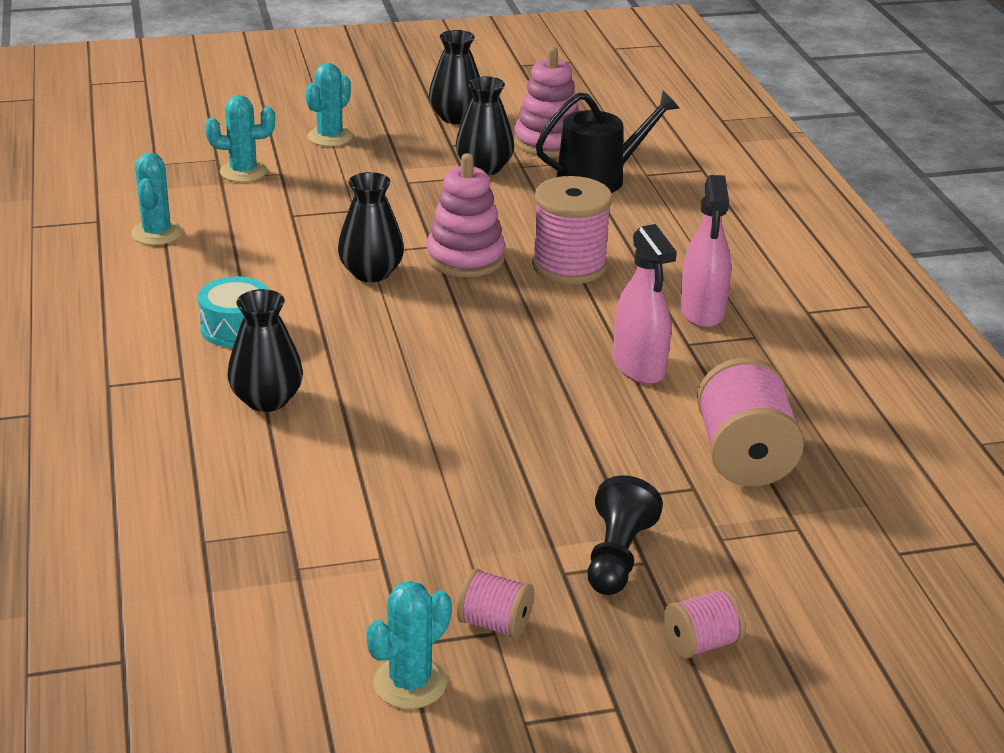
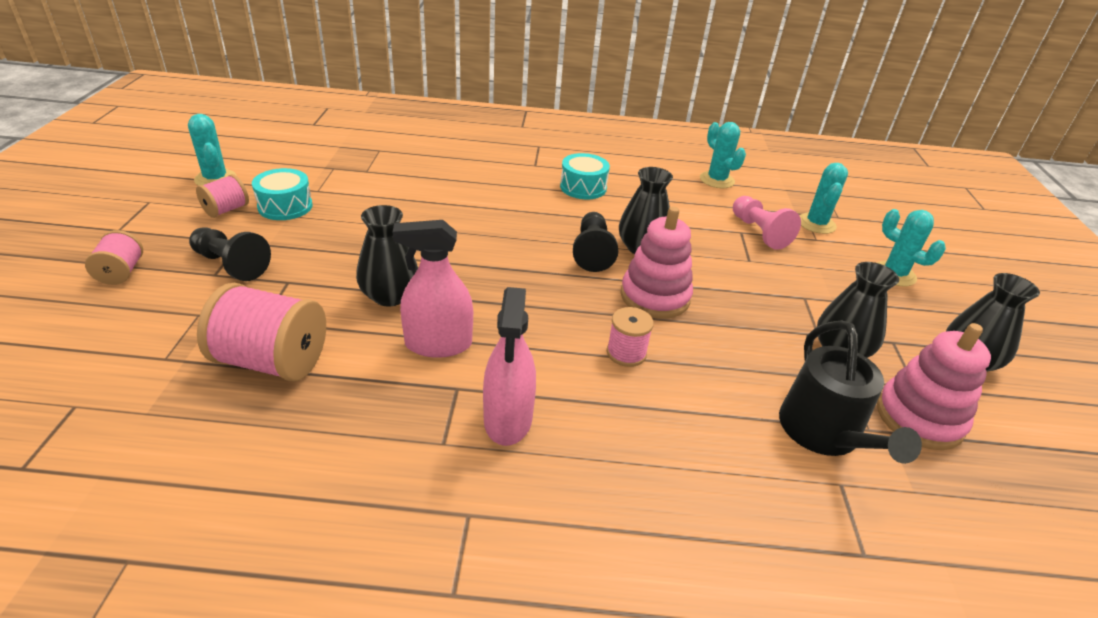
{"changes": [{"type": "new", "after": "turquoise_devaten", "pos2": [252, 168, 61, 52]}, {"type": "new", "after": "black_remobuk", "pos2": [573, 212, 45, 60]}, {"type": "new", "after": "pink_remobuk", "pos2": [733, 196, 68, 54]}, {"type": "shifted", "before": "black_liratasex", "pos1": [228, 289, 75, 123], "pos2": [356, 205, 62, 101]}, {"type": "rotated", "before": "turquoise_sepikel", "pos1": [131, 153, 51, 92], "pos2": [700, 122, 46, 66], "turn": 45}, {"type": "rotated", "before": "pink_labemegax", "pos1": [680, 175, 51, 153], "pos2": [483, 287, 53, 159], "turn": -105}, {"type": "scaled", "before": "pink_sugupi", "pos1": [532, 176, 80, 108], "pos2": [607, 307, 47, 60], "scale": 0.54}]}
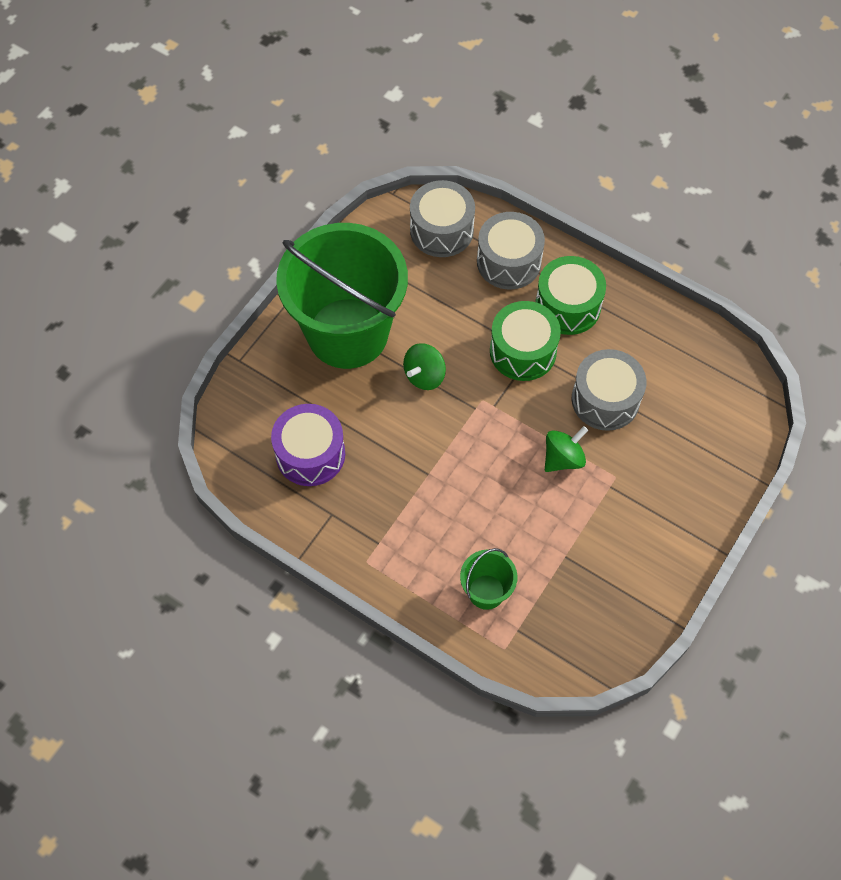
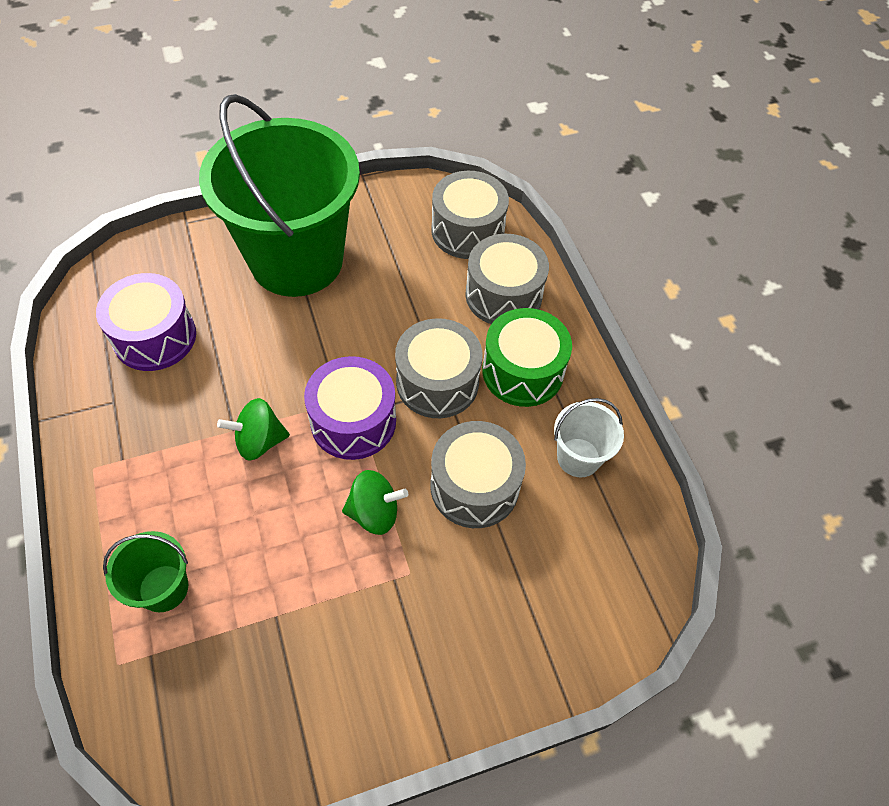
{"changes": [{"type": "new", "after": "purple_devaten", "pos2": [304, 356, 92, 104]}, {"type": "new", "after": "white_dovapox", "pos2": [554, 398, 70, 79]}, {"type": "shifted", "before": "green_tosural", "pos1": [403, 343, 43, 47], "pos2": [217, 398, 73, 63]}, {"type": "repainted", "before": "green_devaten", "after": "grey_devaten", "pos1": [490, 301, 71, 80], "pos2": [395, 318, 87, 100]}]}
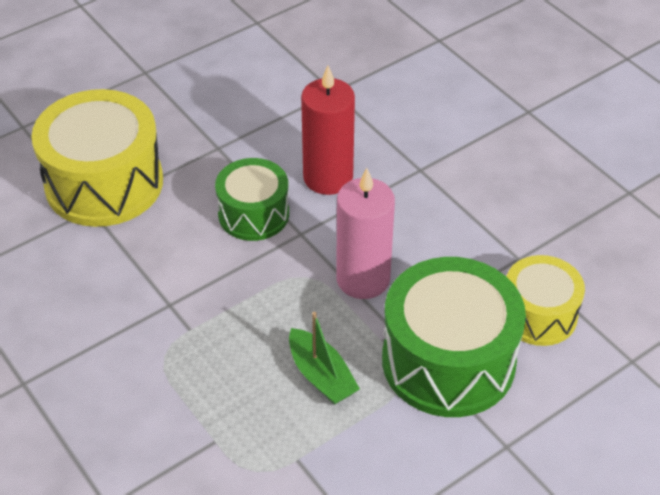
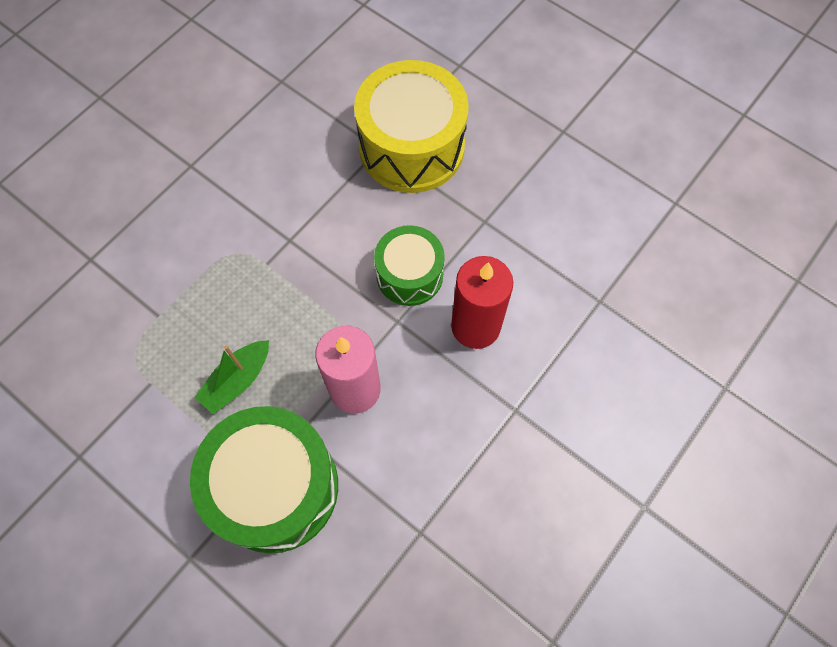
{"changes": [{"type": "gone", "before": "yellow_devaten", "pos1": [506, 255, 79, 91]}]}
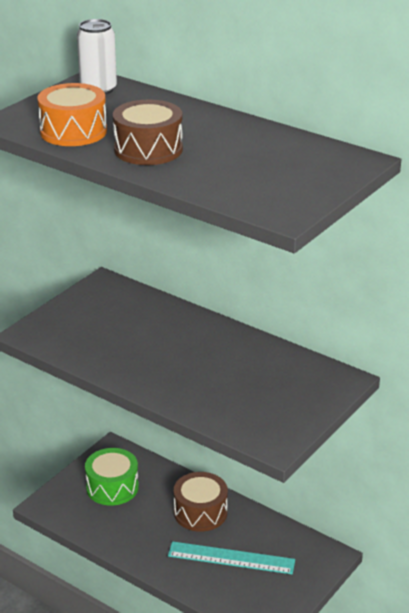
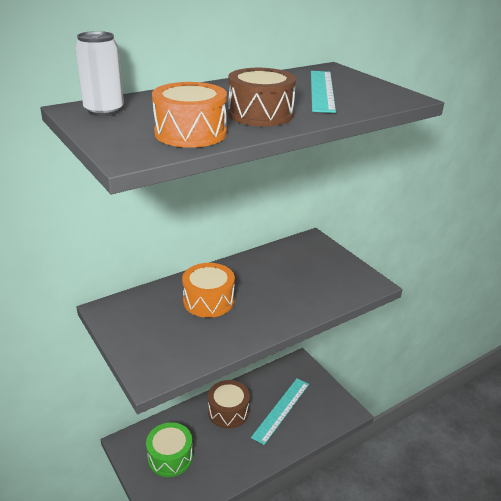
{"changes": [{"type": "new", "after": "orange_devaten", "pos2": [182, 263, 53, 55]}, {"type": "new", "after": "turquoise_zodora", "pos2": [311, 71, 25, 42]}]}
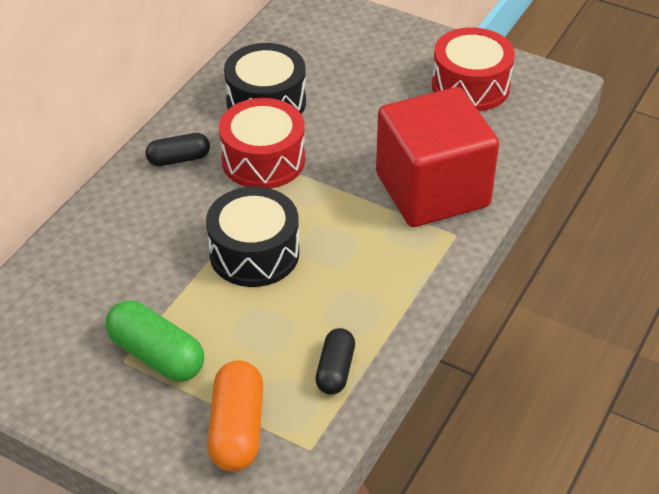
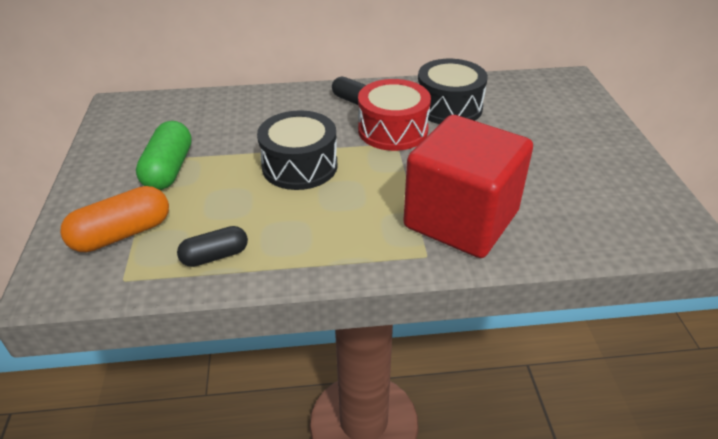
{"changes": [{"type": "gone", "before": "red_devaten", "pos1": [432, 27, 83, 84]}]}
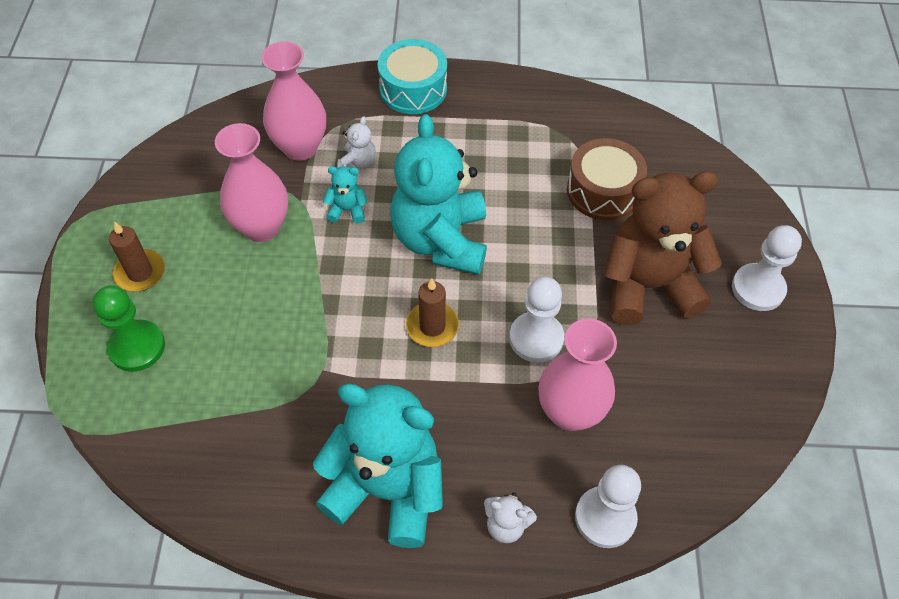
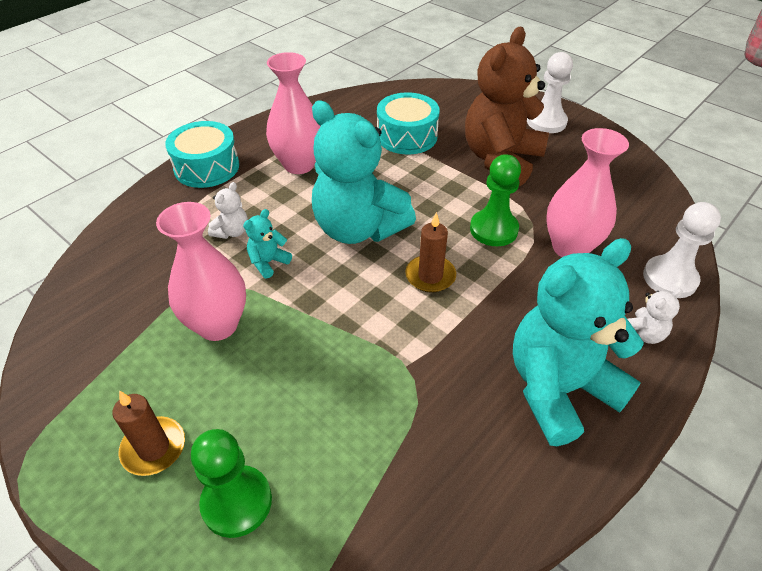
{"changes": [{"type": "shifted", "before": "pink_liratasex", "pos1": [261, 41, 65, 120], "pos2": [266, 52, 54, 122]}, {"type": "repainted", "before": "white_remobuk", "after": "green_remobuk", "pos1": [509, 277, 55, 86], "pos2": [470, 154, 51, 92]}, {"type": "repainted", "before": "brown_devaten", "after": "turquoise_devaten", "pos1": [567, 138, 80, 82], "pos2": [377, 92, 63, 62]}, {"type": "rotated", "before": "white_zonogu", "pos1": [338, 116, 38, 53], "pos2": [208, 182, 40, 57], "turn": 60}]}
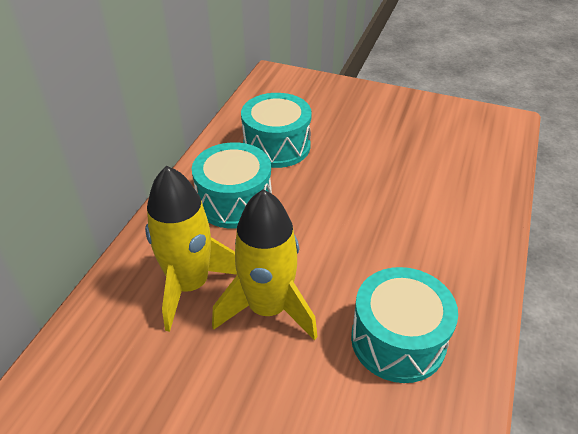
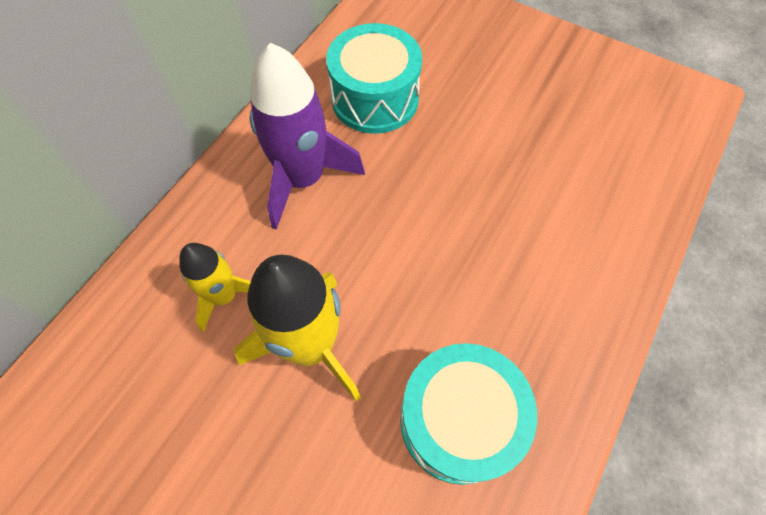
{"changes": [{"type": "swapped", "before": "turquoise_devaten", "after": "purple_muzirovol", "pos1": [192, 142, 80, 87], "pos2": [250, 43, 115, 187]}, {"type": "scaled", "before": "yellow_muzirovol", "pos1": [145, 166, 92, 166], "pos2": [179, 243, 72, 89], "scale": 0.59}]}
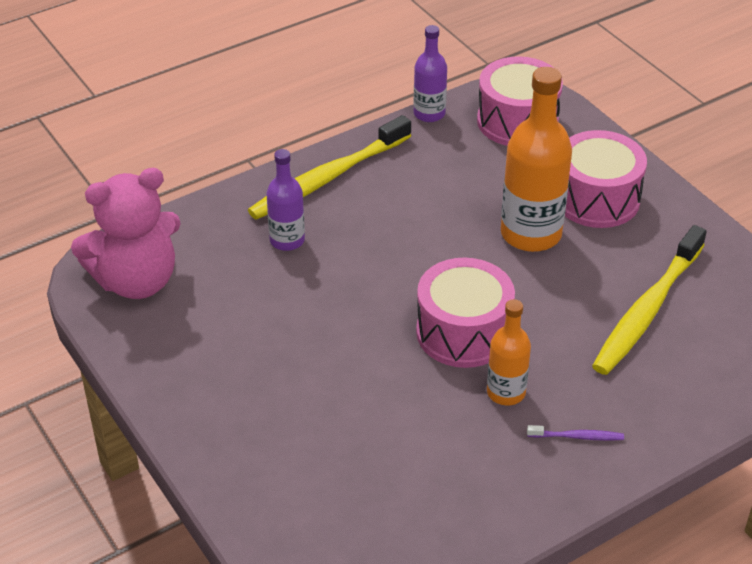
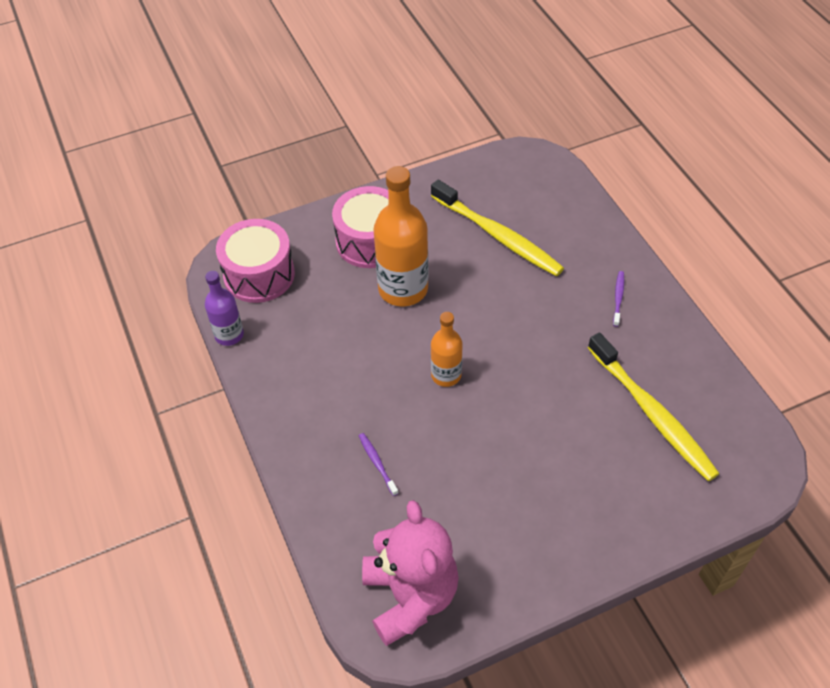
{"changes": [{"type": "gone", "before": "pink_devaten", "pos1": [416, 258, 99, 110]}, {"type": "shifted", "before": "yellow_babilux", "pos1": [248, 115, 163, 105], "pos2": [588, 332, 132, 149]}, {"type": "shifted", "before": "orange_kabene", "pos1": [487, 299, 44, 106], "pos2": [431, 312, 32, 75]}, {"type": "swapped", "before": "purple_kabene", "after": "purple_babilux", "pos1": [266, 149, 39, 102], "pos2": [359, 433, 39, 63]}]}
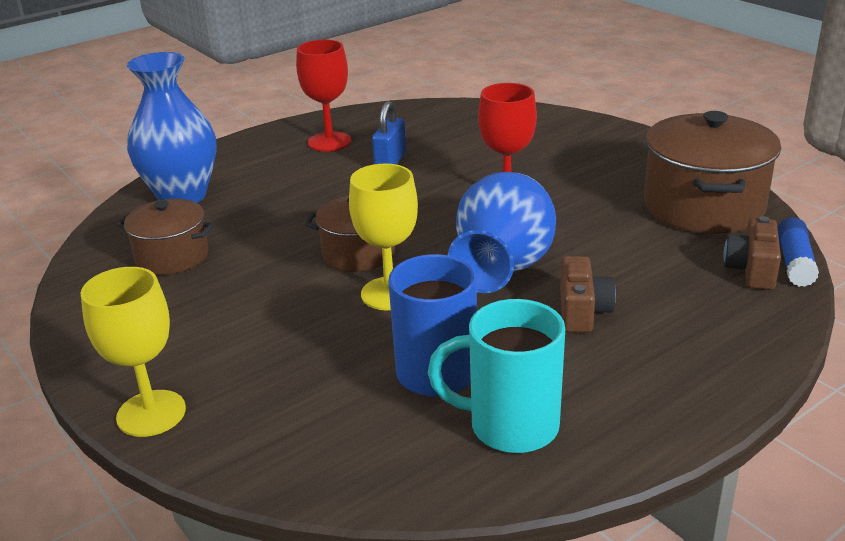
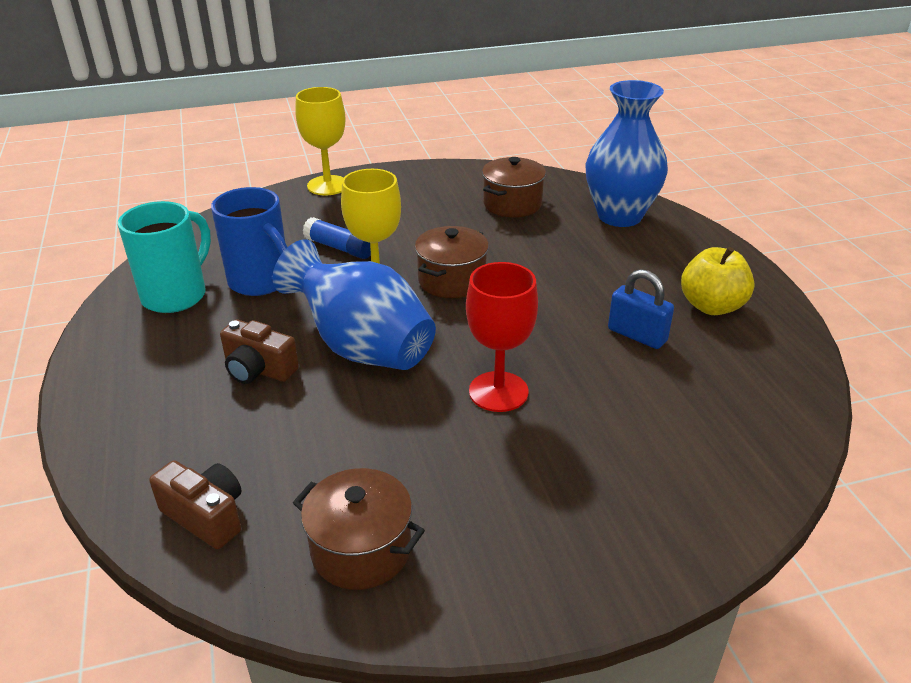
{"changes": [{"type": "shifted", "before": "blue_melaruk", "pos1": [778, 217, 41, 70], "pos2": [303, 217, 68, 42]}, {"type": "swapped", "before": "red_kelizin", "after": "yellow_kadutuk", "pos1": [296, 39, 56, 113], "pos2": [681, 247, 74, 68]}, {"type": "scaled", "before": "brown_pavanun", "pos1": [644, 111, 137, 123], "pos2": [293, 468, 132, 122], "scale": 0.59}]}
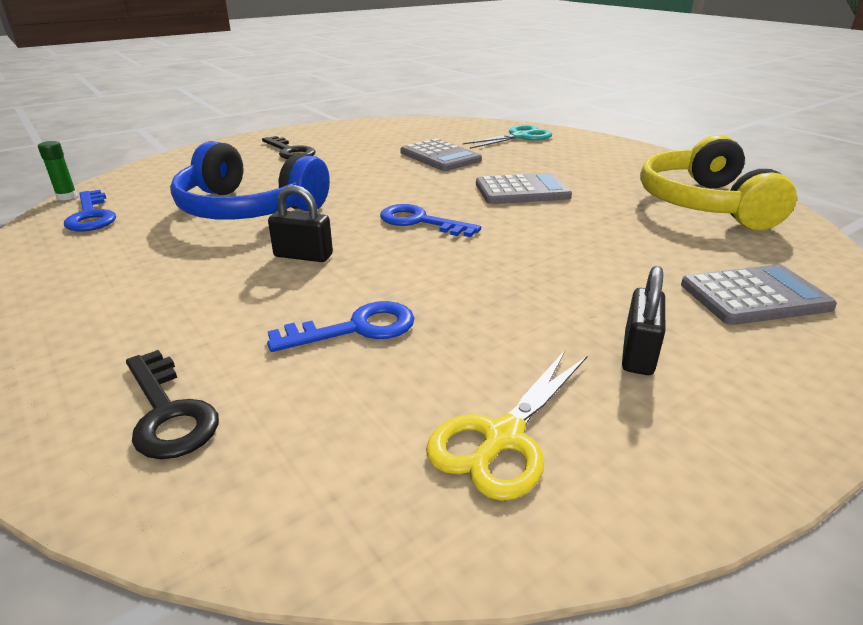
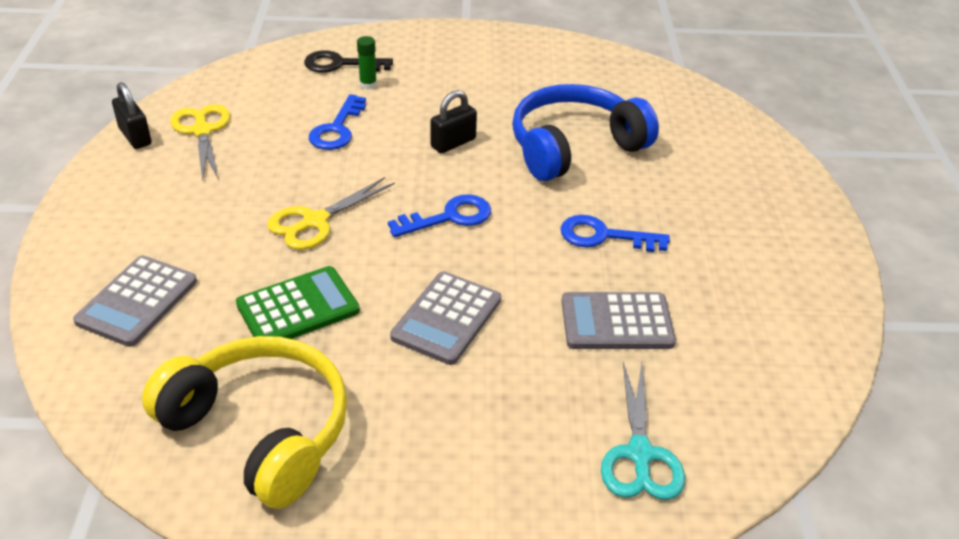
{"changes": [{"type": "gone", "before": "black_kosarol", "pos1": [262, 136, 54, 23]}, {"type": "new", "after": "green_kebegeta", "pos2": [236, 266, 124, 73]}, {"type": "new", "after": "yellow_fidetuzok", "pos2": [267, 177, 128, 73]}, {"type": "shifted", "before": "green_melaruk", "pos1": [38, 141, 39, 59], "pos2": [357, 36, 20, 54]}, {"type": "shifted", "before": "blue_kosarol", "pos1": [64, 190, 52, 41], "pos2": [560, 215, 110, 37]}, {"type": "shifted", "before": "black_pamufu", "pos1": [622, 266, 43, 109], "pos2": [112, 82, 40, 67]}]}
